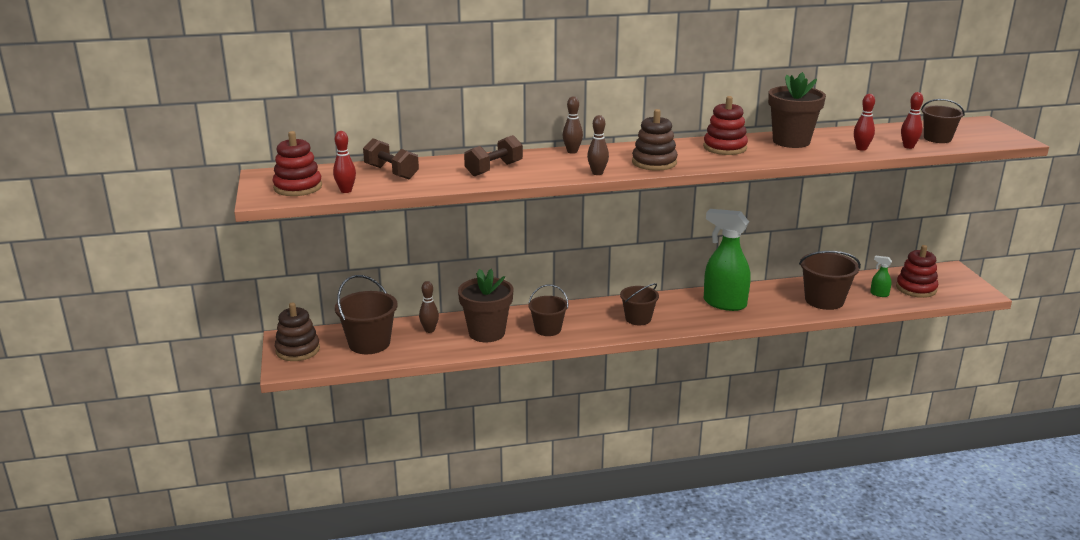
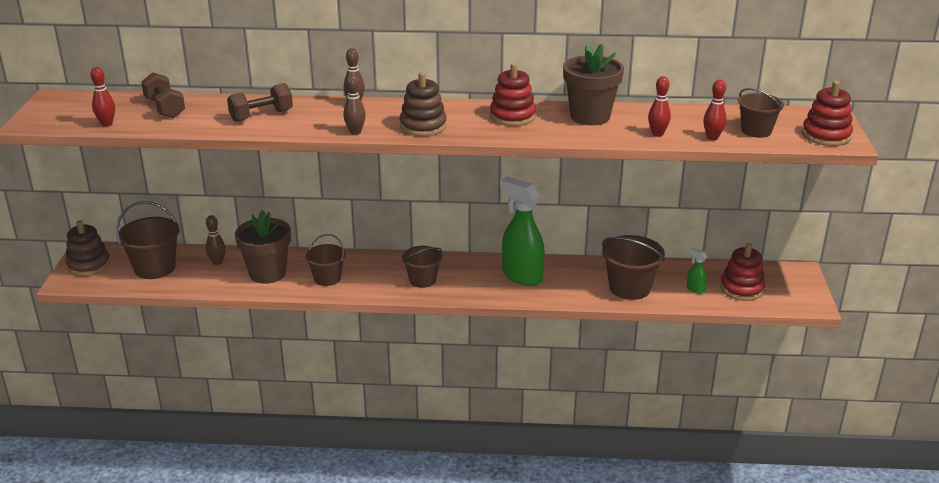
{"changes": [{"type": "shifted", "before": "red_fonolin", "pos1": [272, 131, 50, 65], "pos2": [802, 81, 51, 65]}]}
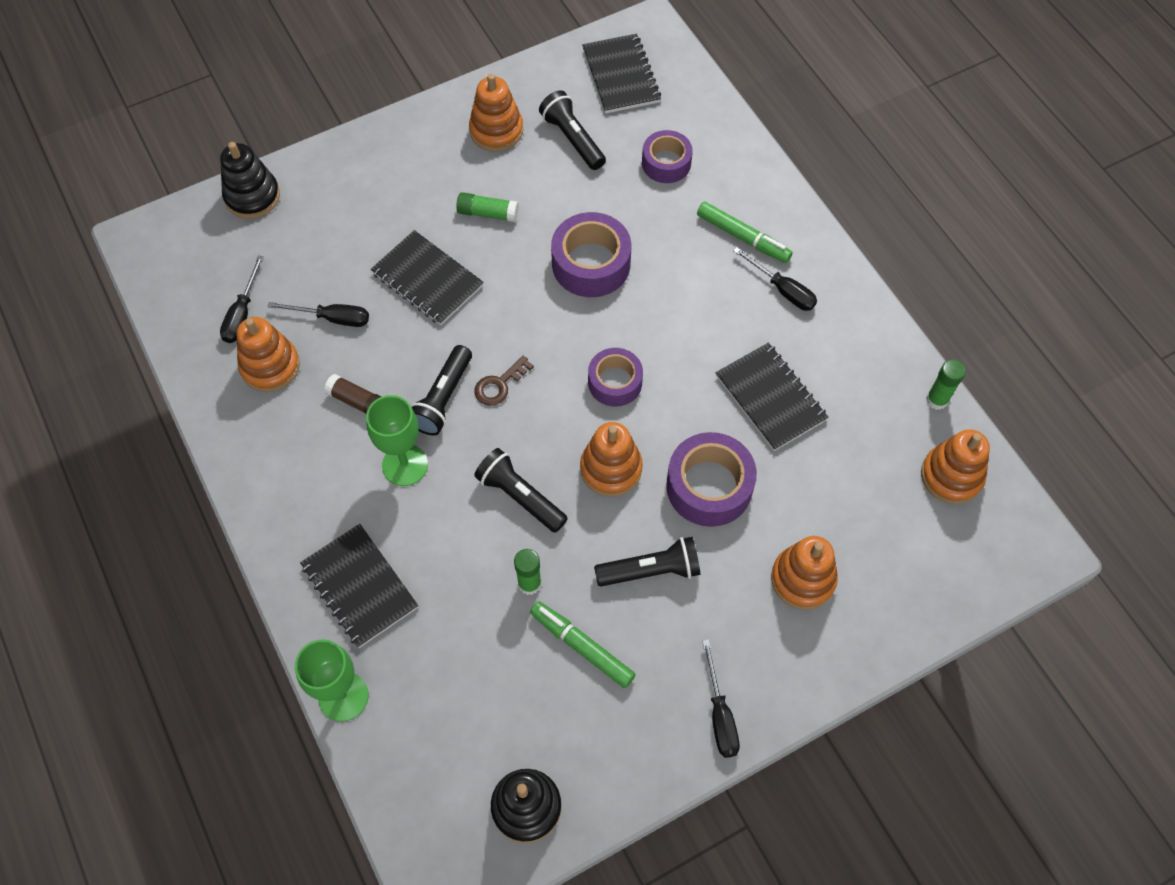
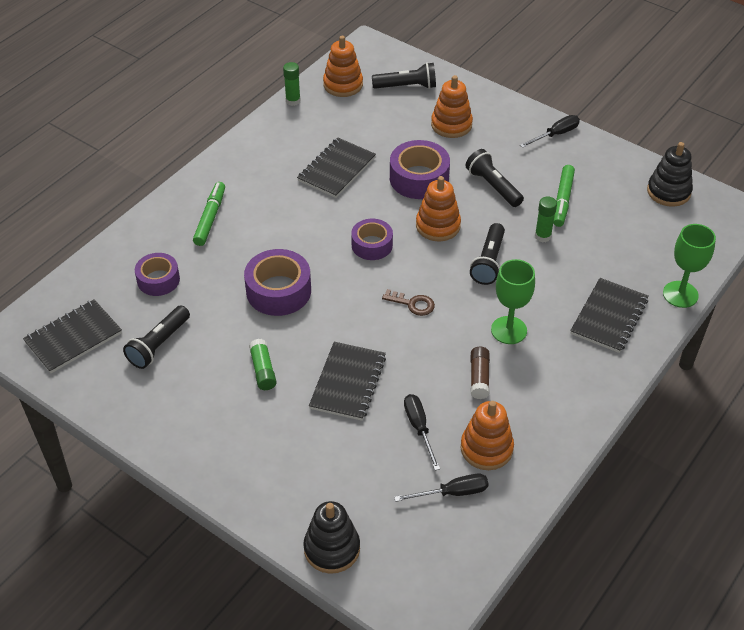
{"changes": [{"type": "gone", "before": "orange_fonolin", "pos1": [469, 74, 54, 78]}, {"type": "gone", "before": "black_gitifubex", "pos1": [733, 247, 84, 64]}, {"type": "shifted", "before": "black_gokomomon", "pos1": [410, 345, 62, 91], "pos2": [372, 62, 64, 27]}]}
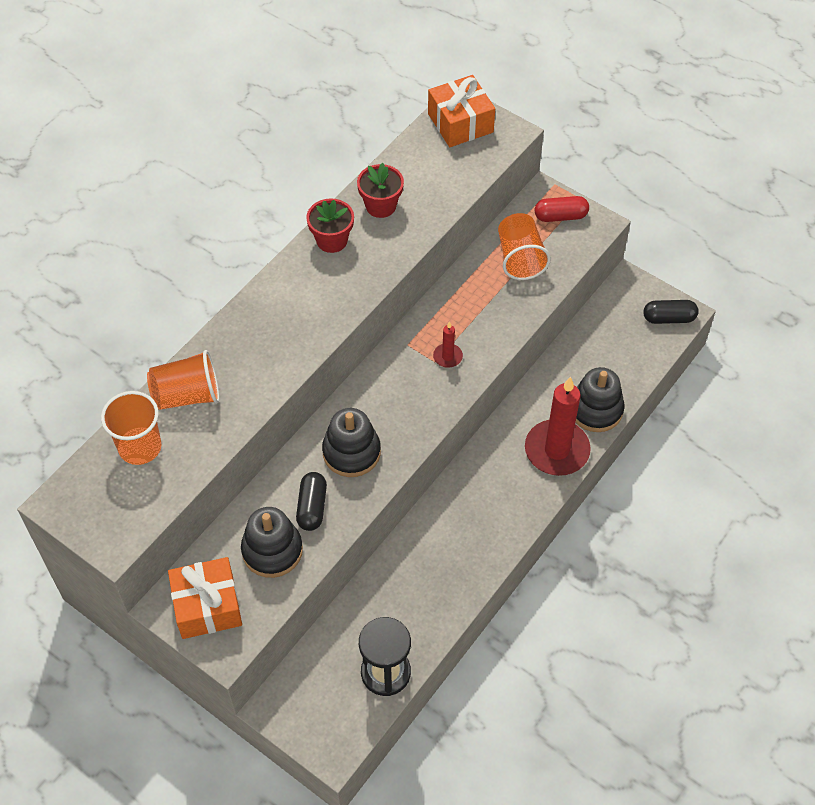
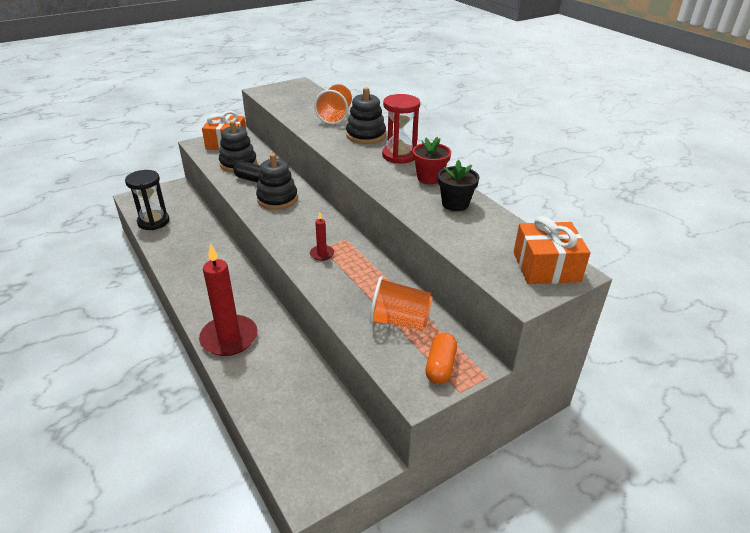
{"changes": [{"type": "gone", "before": "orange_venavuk", "pos1": [101, 391, 60, 74]}, {"type": "gone", "before": "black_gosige", "pos1": [643, 300, 56, 24]}, {"type": "new", "after": "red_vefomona", "pos2": [382, 94, 38, 70]}, {"type": "shifted", "before": "black_fonolin", "pos1": [575, 367, 49, 65], "pos2": [346, 87, 40, 57]}, {"type": "repainted", "before": "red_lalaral", "after": "black_lalaral", "pos1": [357, 163, 47, 55], "pos2": [438, 160, 42, 51]}, {"type": "repainted", "before": "red_gosige", "after": "orange_gosige", "pos1": [535, 196, 54, 26], "pos2": [426, 333, 31, 51]}]}
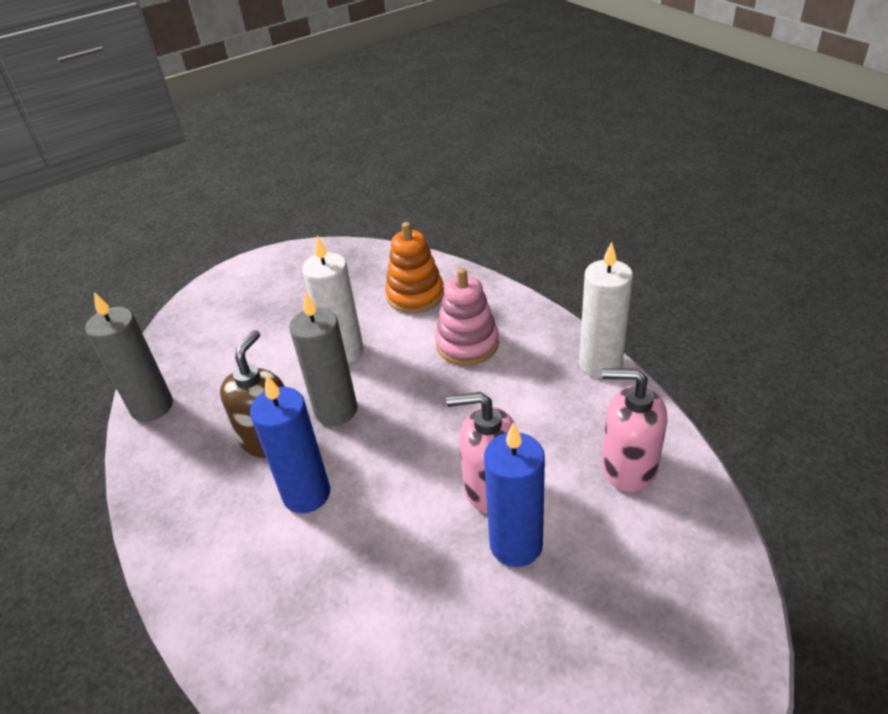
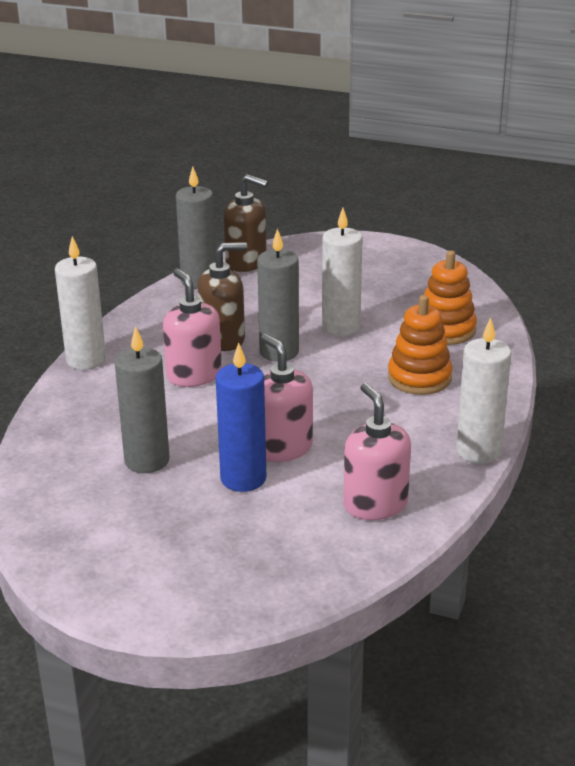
{"changes": [{"type": "new", "after": "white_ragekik", "pos2": [55, 236, 51, 134]}, {"type": "new", "after": "grey_ragekik", "pos2": [115, 326, 55, 147]}, {"type": "new", "after": "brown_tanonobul", "pos2": [224, 174, 44, 98]}, {"type": "swapped", "before": "blue_ragekik", "after": "pink_tanonobul", "pos1": [250, 375, 80, 138], "pos2": [163, 269, 59, 118]}, {"type": "repainted", "before": "pink_fonolin", "after": "orange_fonolin", "pos1": [435, 268, 64, 97], "pos2": [388, 295, 64, 100]}]}
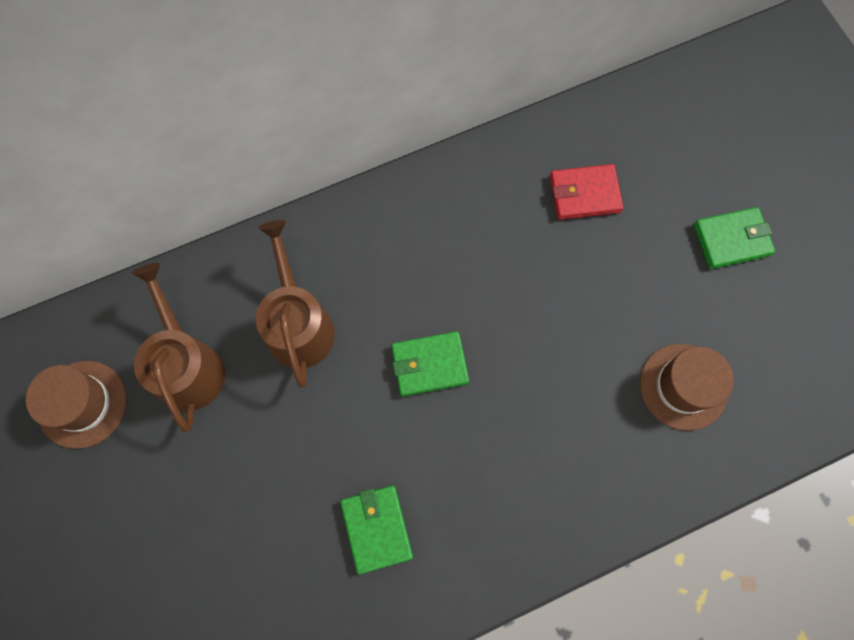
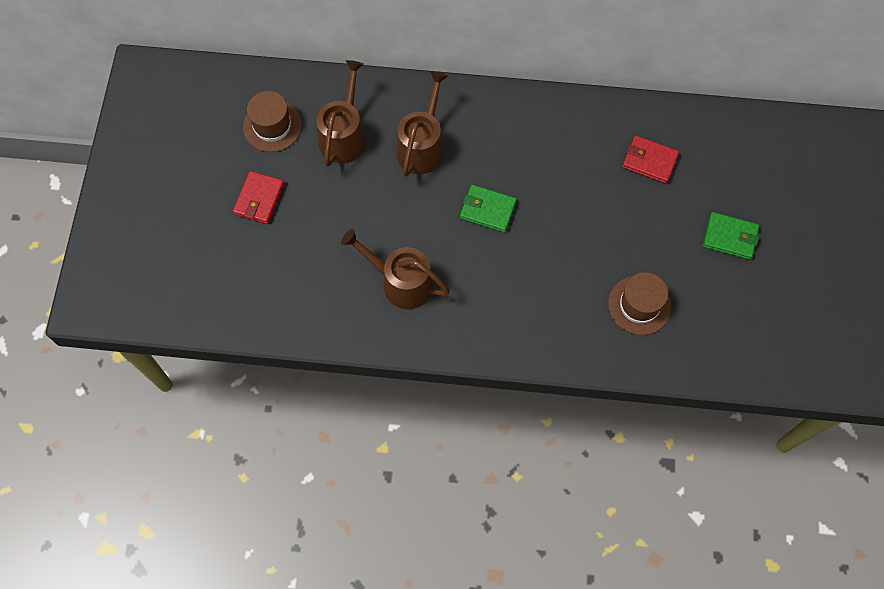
{"changes": [{"type": "new", "after": "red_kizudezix", "pos2": [233, 171, 52, 53]}, {"type": "swapped", "before": "green_kizudezix", "after": "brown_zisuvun", "pos1": [340, 485, 73, 90], "pos2": [341, 229, 109, 80]}]}
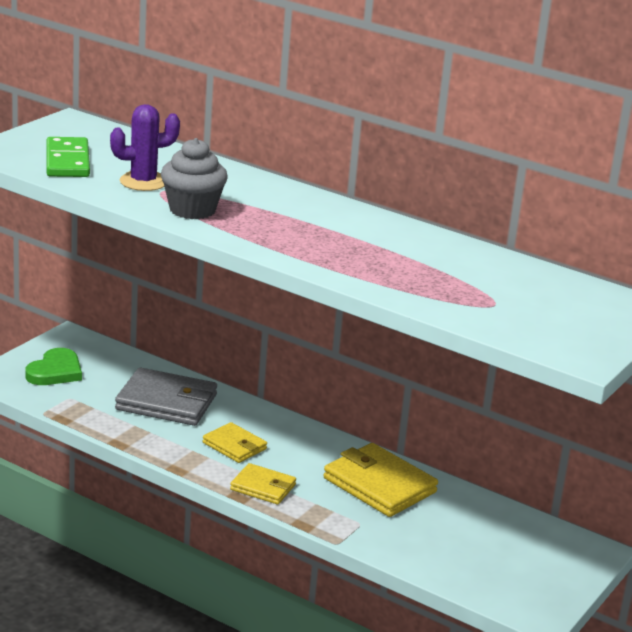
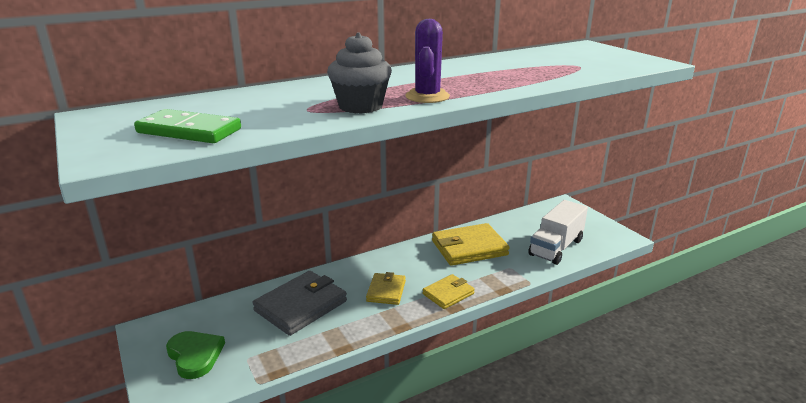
{"changes": [{"type": "new", "after": "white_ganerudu", "pos2": [528, 200, 60, 65]}, {"type": "shifted", "before": "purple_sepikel", "pos1": [110, 104, 70, 87], "pos2": [405, 19, 45, 84]}, {"type": "rotated", "before": "yellow_kizudezix", "pos1": [203, 422, 64, 41], "pos2": [366, 272, 40, 33], "turn": -60}]}
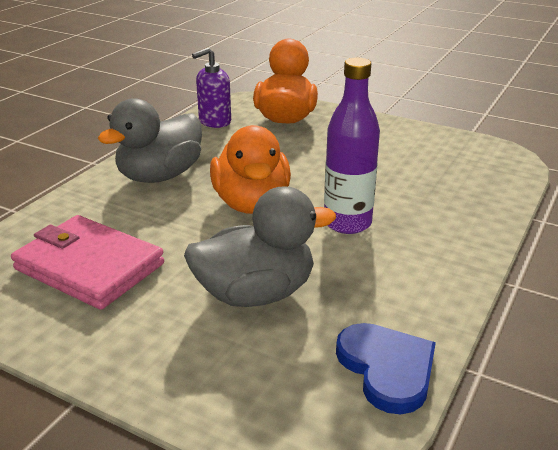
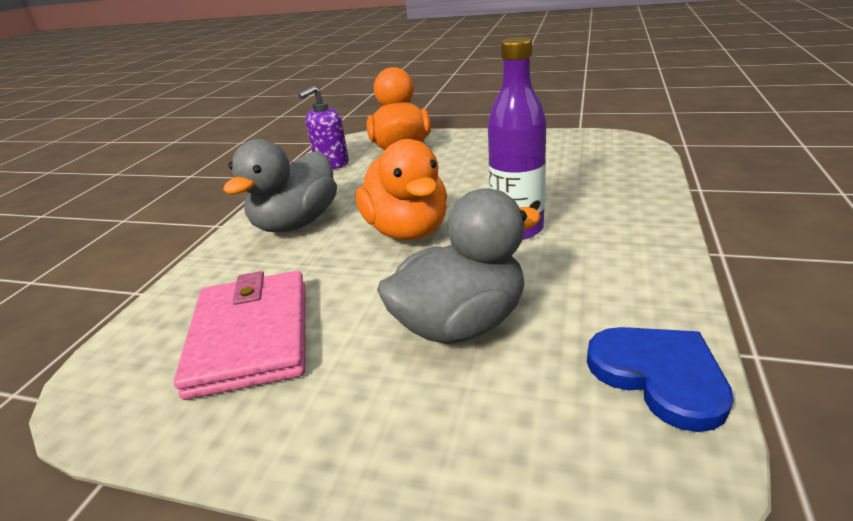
{"changes": [{"type": "rotated", "before": "pink_kizudezix", "pos1": [11, 215, 153, 95], "pos2": [174, 271, 131, 129], "turn": 60}]}
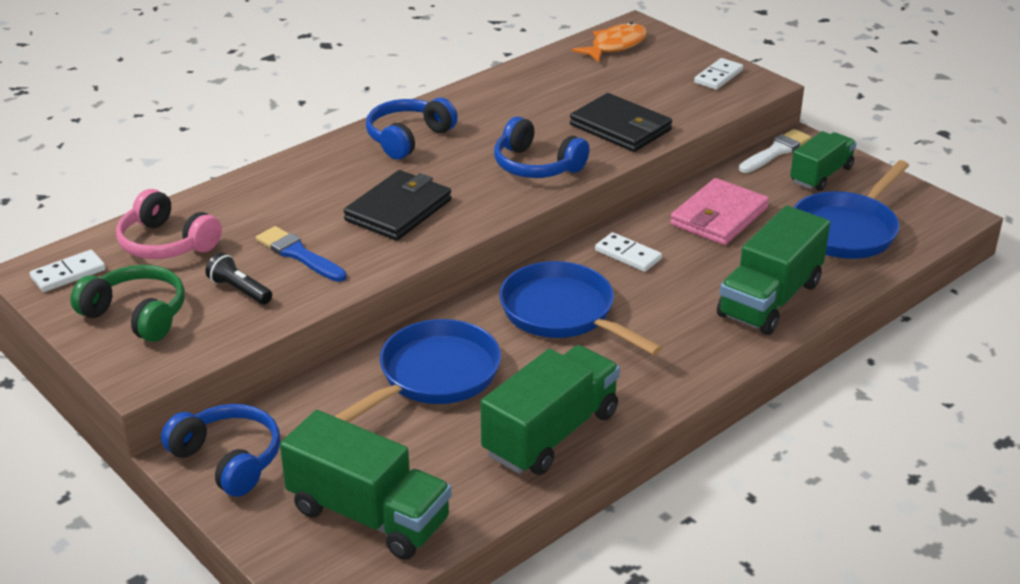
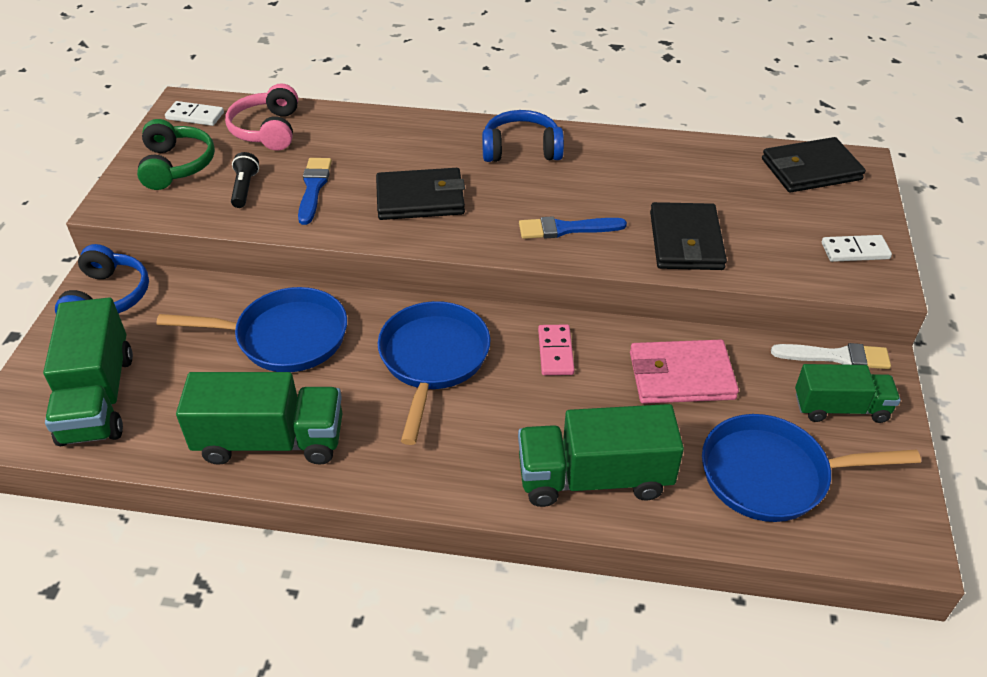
{"changes": [{"type": "swapped", "before": "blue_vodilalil", "after": "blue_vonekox", "pos1": [494, 117, 96, 61], "pos2": [519, 216, 108, 23]}, {"type": "swapped", "before": "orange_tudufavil", "after": "black_kizudezix", "pos1": [572, 22, 75, 41], "pos2": [762, 137, 104, 56]}, {"type": "repainted", "before": "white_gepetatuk", "after": "pink_gepetatuk", "pos1": [595, 232, 67, 40], "pos2": [538, 324, 36, 51]}]}
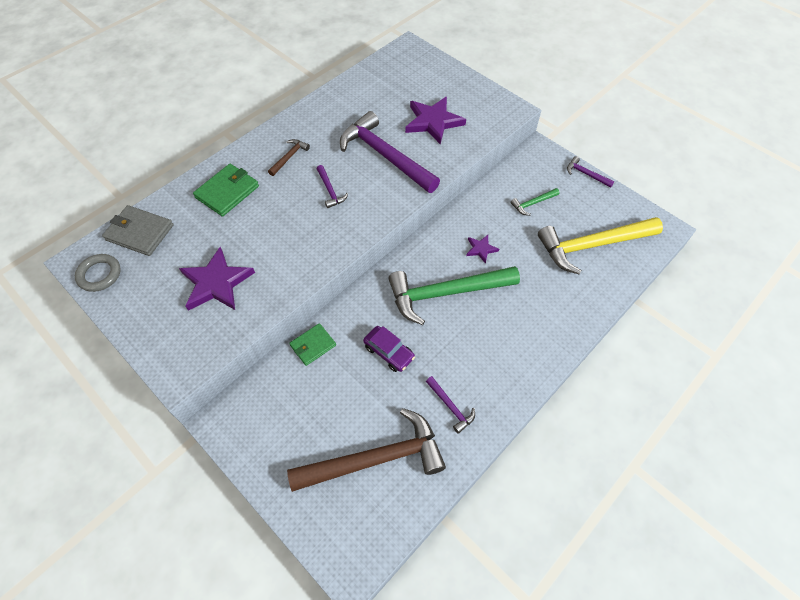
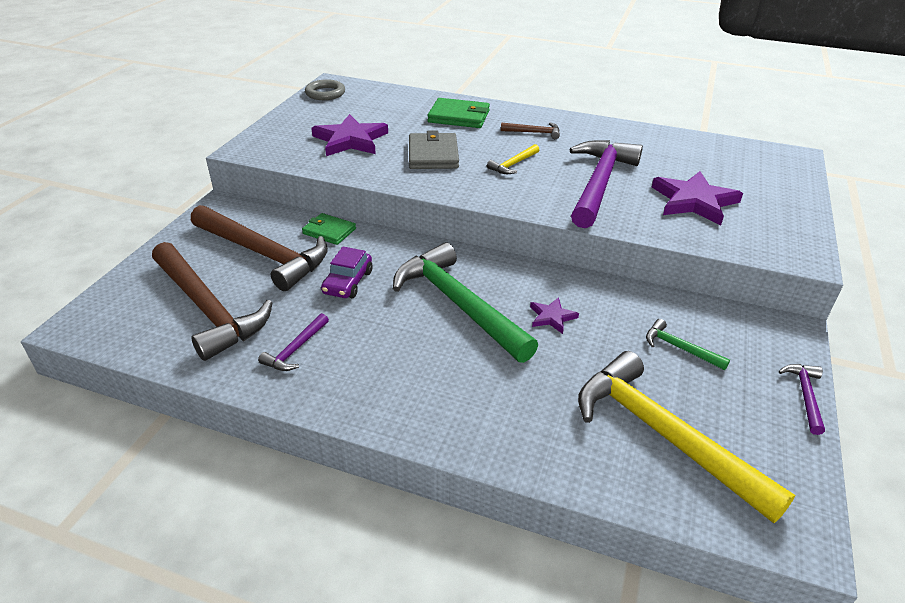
{"changes": [{"type": "new", "after": "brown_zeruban", "pos2": [191, 205, 137, 86]}, {"type": "shifted", "before": "grey_kizudezix", "pos1": [102, 205, 71, 51], "pos2": [409, 131, 50, 38]}, {"type": "repainted", "before": "purple_zeruban", "after": "yellow_zeruban", "pos1": [317, 165, 31, 43], "pos2": [487, 144, 52, 30]}]}
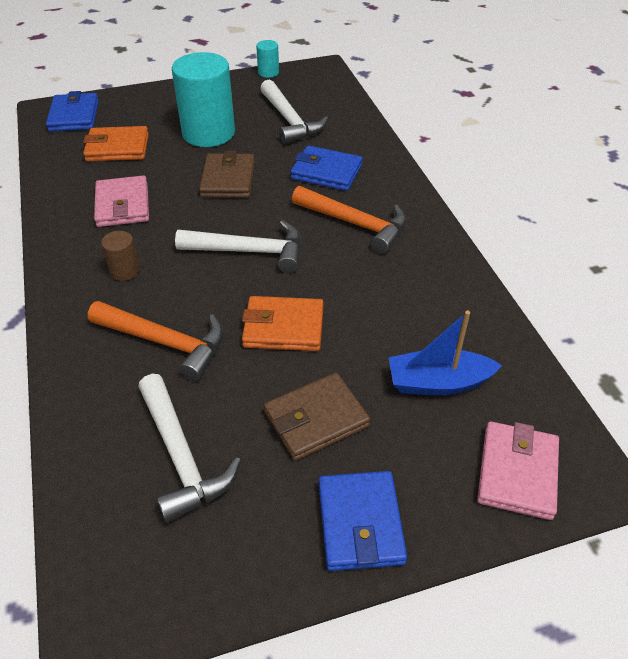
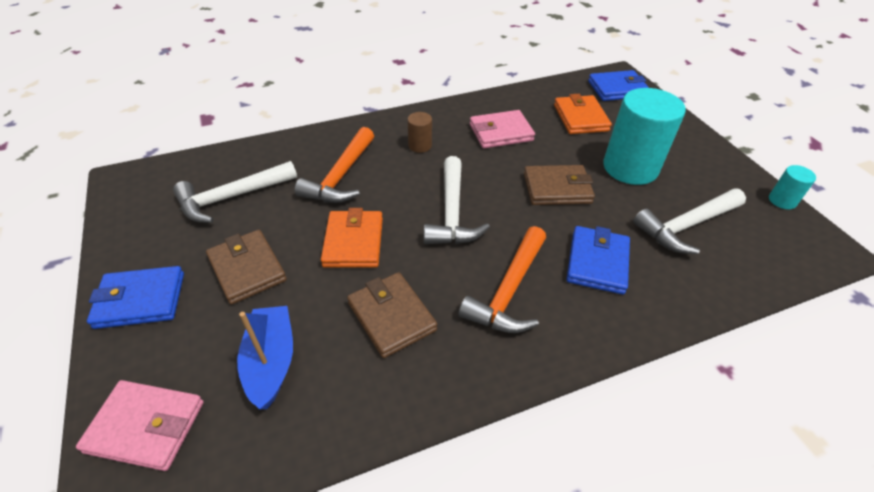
{"changes": [{"type": "new", "after": "brown_kizudezix", "pos2": [347, 272, 90, 86]}]}
